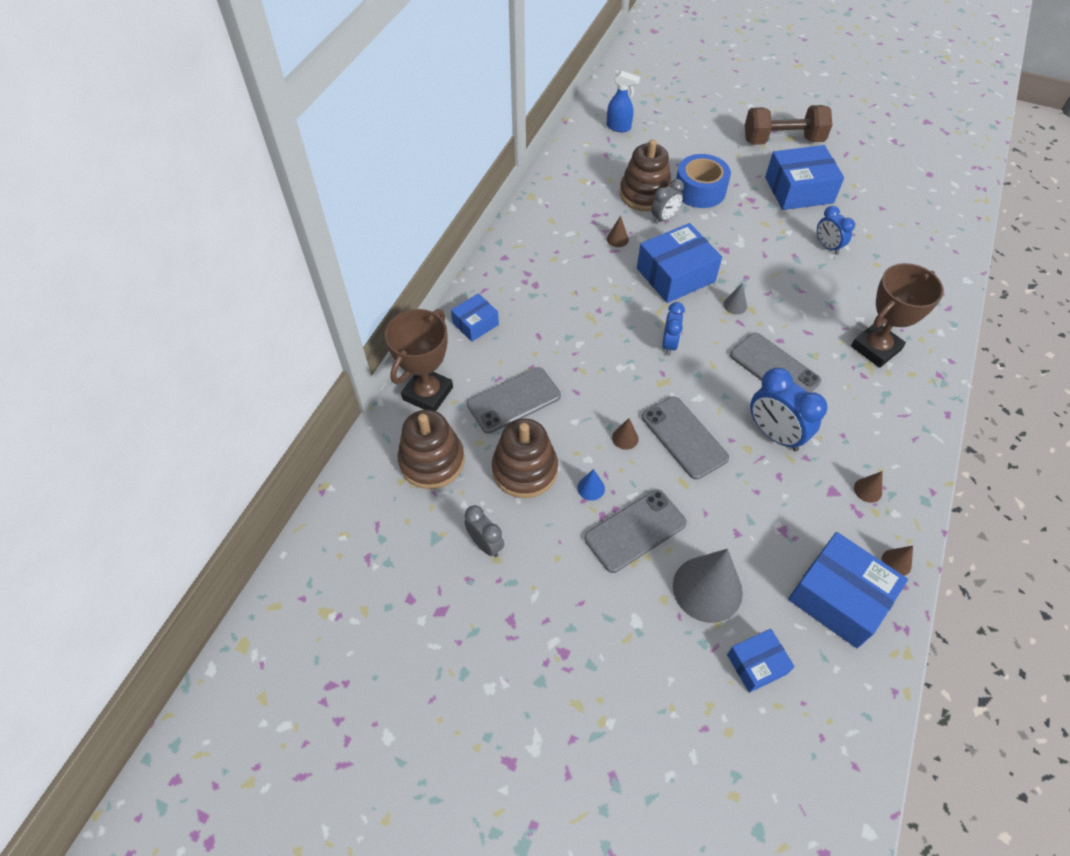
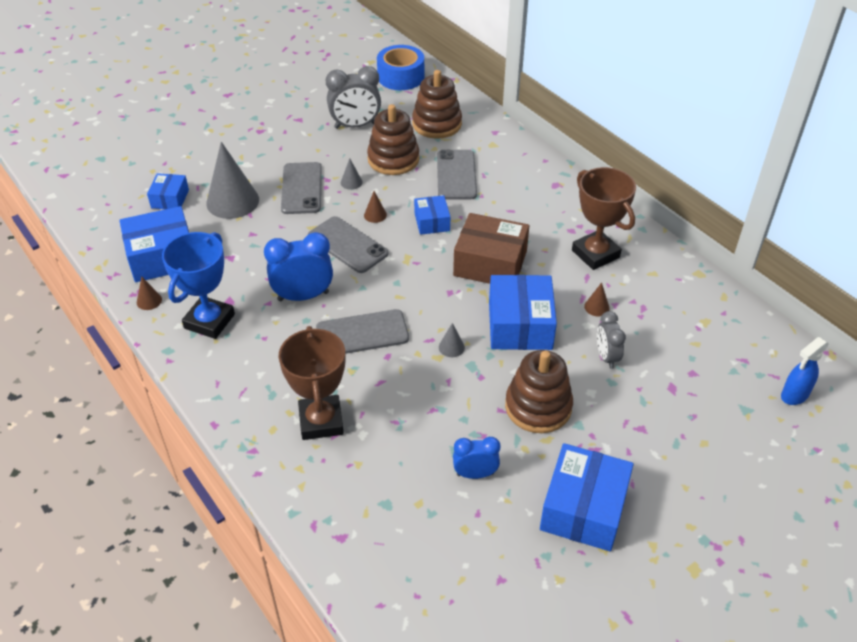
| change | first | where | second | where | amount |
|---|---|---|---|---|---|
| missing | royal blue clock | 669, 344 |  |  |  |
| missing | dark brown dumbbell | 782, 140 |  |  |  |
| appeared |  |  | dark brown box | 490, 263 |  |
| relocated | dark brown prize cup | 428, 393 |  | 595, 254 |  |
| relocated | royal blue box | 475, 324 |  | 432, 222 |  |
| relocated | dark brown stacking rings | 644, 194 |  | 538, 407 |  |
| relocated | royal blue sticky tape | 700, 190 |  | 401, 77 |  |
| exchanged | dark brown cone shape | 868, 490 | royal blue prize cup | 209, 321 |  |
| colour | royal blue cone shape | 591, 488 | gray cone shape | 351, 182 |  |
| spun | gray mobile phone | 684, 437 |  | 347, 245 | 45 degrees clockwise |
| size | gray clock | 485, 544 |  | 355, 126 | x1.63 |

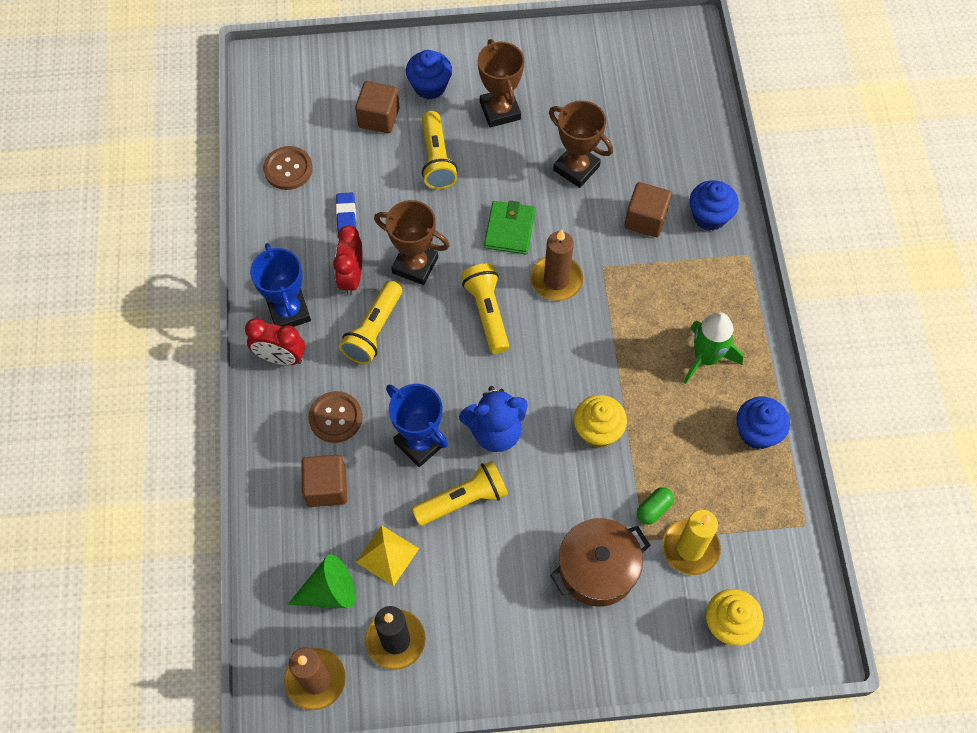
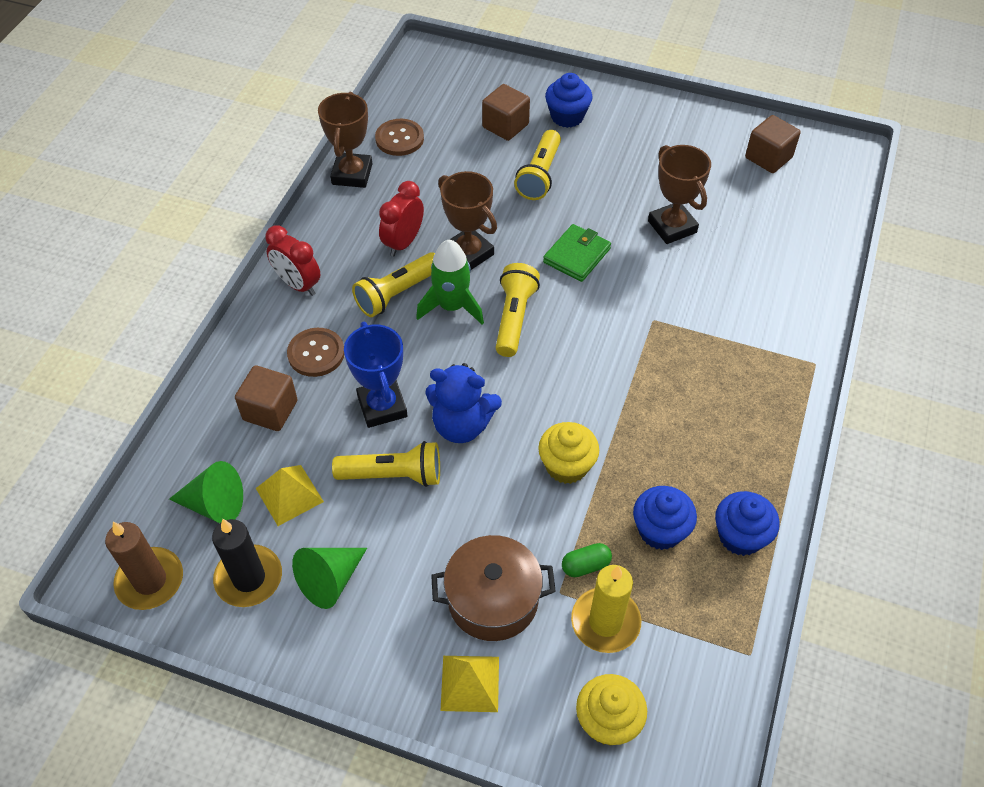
| change | first | where | second | where | amount |
|---|---|---|---|---|---|
| missing | royal blue prize cup | 289, 311 |  |  |  |
| missing | royal blue pencil eraser | 346, 215 |  |  |  |
| missing | dark brown wax candle | 556, 280 |  |  |  |
| appeared |  |  | emerald cone shape | 330, 580 |  |
| appeared |  |  | golden pyramid | 470, 683 |  |
| relocated | dark brown prize cup | 500, 111 |  | 352, 174 |  |
| relocated | dark brown cube | 645, 219 |  | 768, 157 |  |
| relocated | emerald rocket | 706, 357 |  | 452, 306 |  |
| relocated | royal blue cupcake | 709, 216 |  | 660, 530 |  |

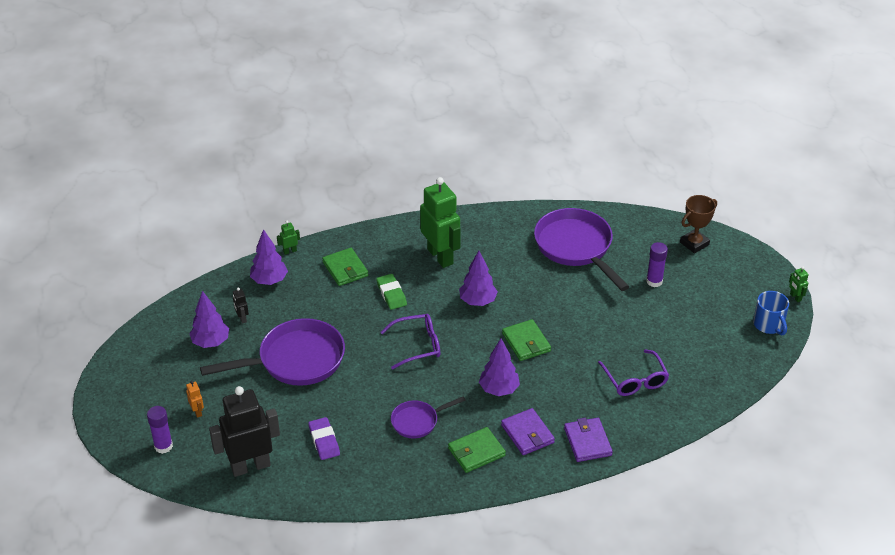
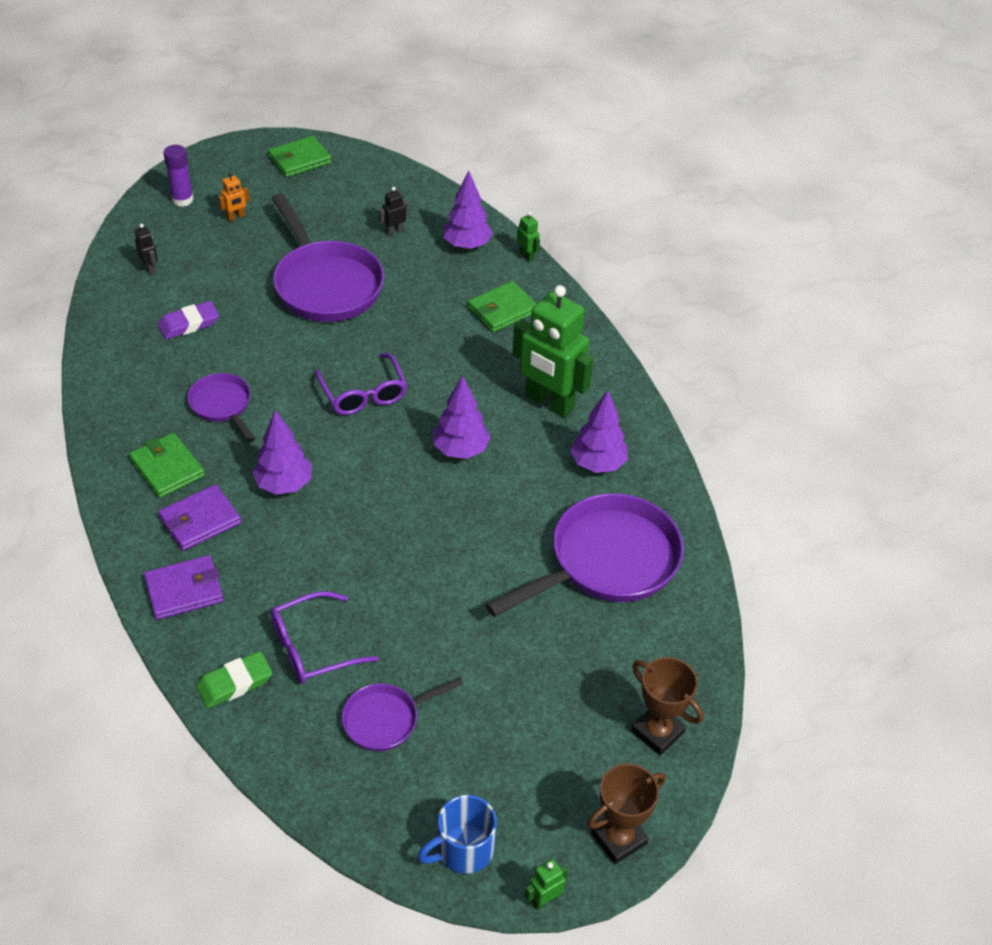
| change | first | where | second | where | amount |
|---|---|---|---|---|---|
| missing | purple glue stick | 654, 281 |  |  |  |
| appeared |  |  | purple pan | 386, 719 |  |
| appeared |  |  | dark brown prize cup | 619, 839 |  |
| relocated | purple tree | 211, 342 |  | 598, 464 |  |
| relocated | emerald pencil eraser | 391, 294 |  | 235, 683 |  |
| relocated | emerald billfold | 526, 342 |  | 300, 160 |  |
| spun | emerald robot figure | 440, 256 |  | 549, 402 | 75 degrees clockwise |
| size | black robot figure | 250, 466 |  | 150, 268 | x0.40 |

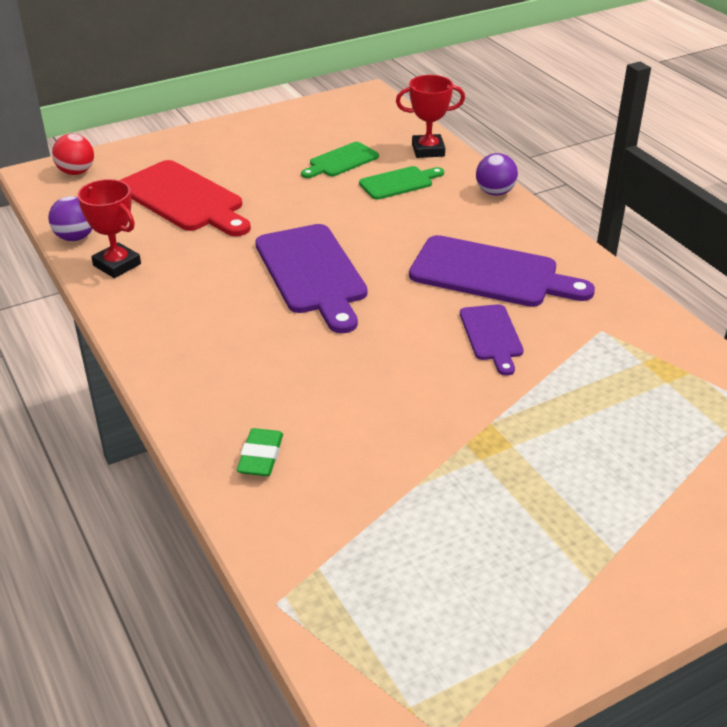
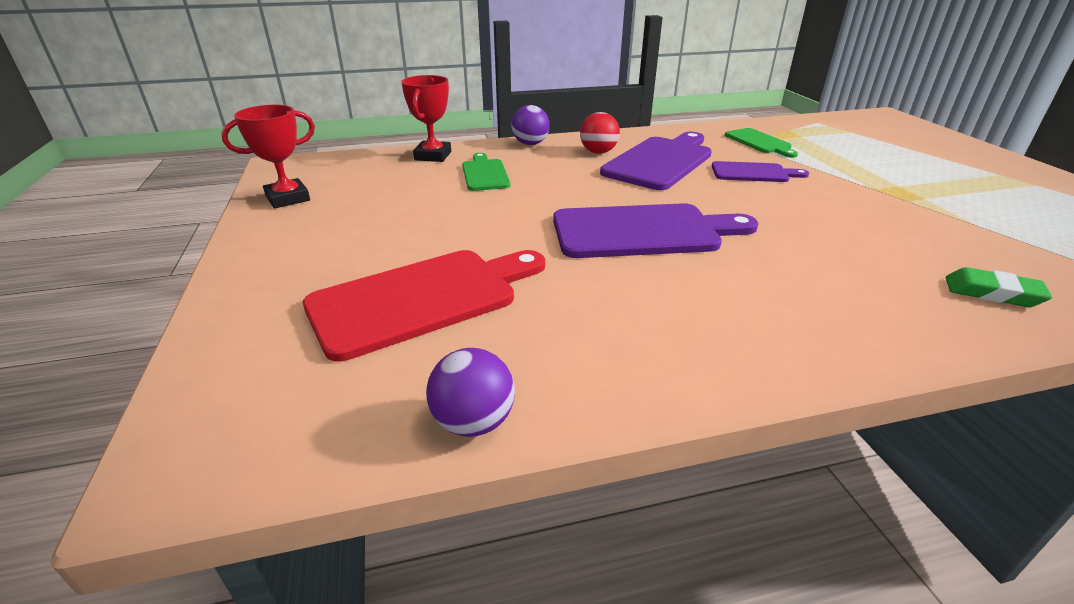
| change | first | where | second | where | amount |
|---|---|---|---|---|---|
| relocated | red ball | 76, 172 |  | 598, 152 |  |
| relocated | red prize cup | 117, 265 |  | 288, 198 |  |
| relocated | emerald cutting board | 341, 161 |  | 759, 142 |  |

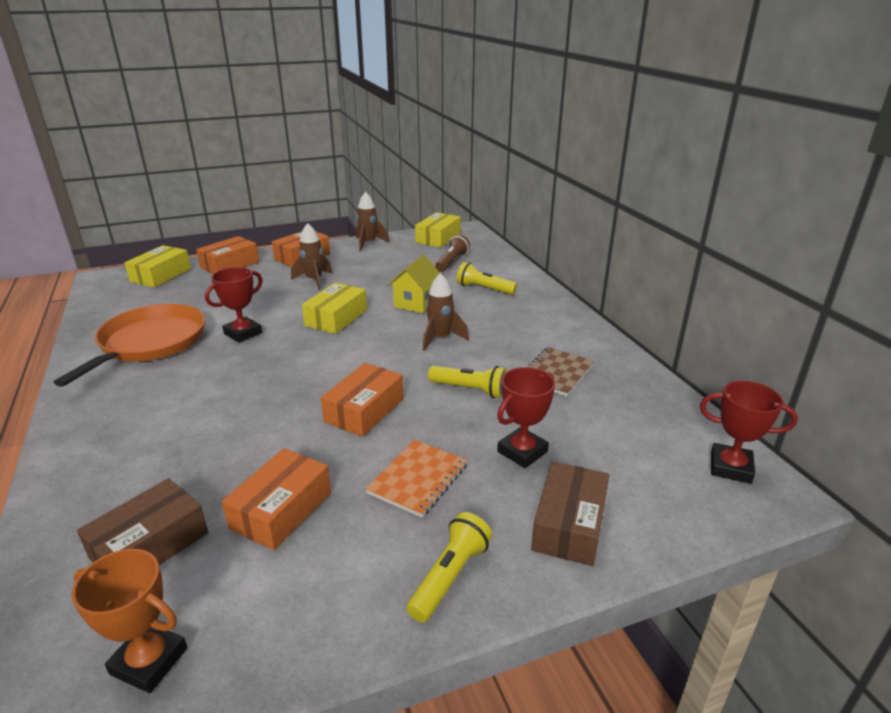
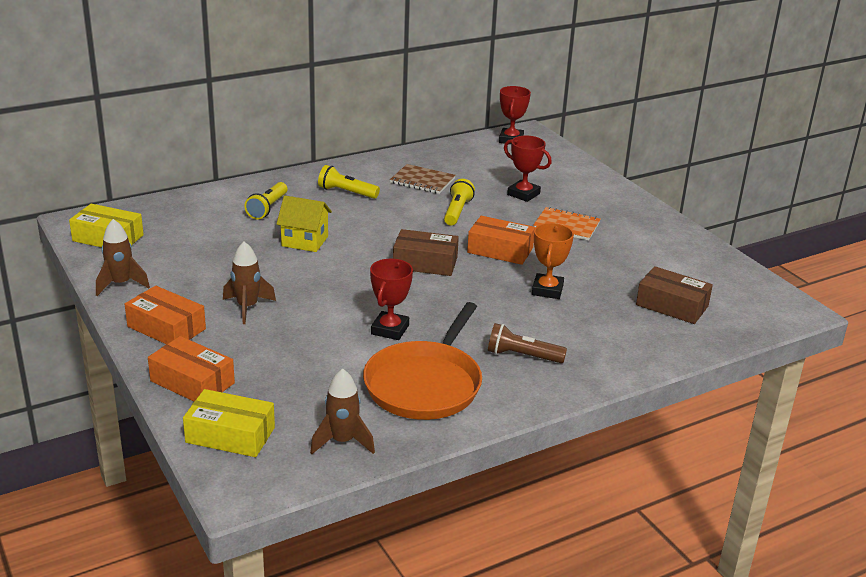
| change | first | where | second | where | amount |
|---|---|---|---|---|---|
| missing | bright orange box | 281, 510 |  |  |  |
| missing | golden box | 336, 318 |  |  |  |
| relocated | bright orange prize cup | 149, 661 |  | 547, 290 |  |
| relocated | golden pocket torch | 449, 576 |  | 347, 192 |  |
| relocated | dark brown rocket | 440, 339 |  | 342, 441 |  |
| relocated | dark brown pocket torch | 451, 262 |  | 522, 356 |  |
| relocated | dark brown box | 569, 524 |  | 425, 263 |  |
| spun | bright orange pan | 149, 343 |  | 425, 384 | 75 degrees counterclockwise |
| spun | red prize cup | 243, 333 |  | 390, 329 | 75 degrees clockwise |

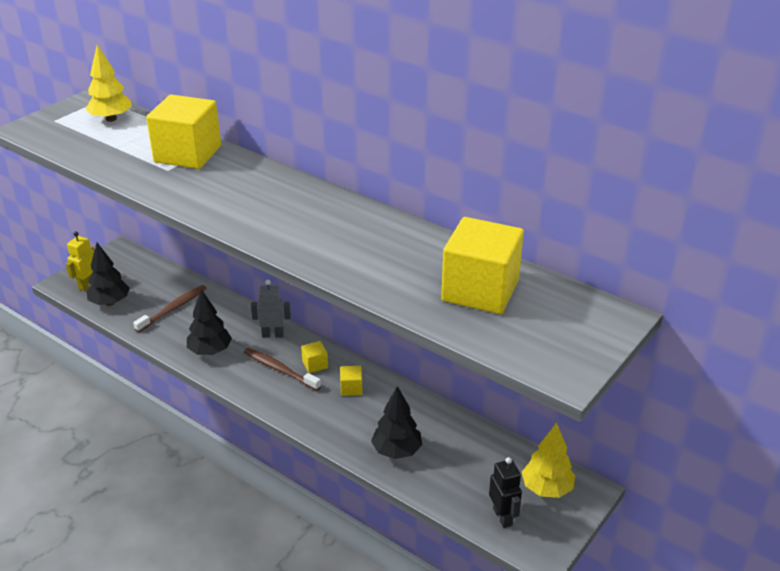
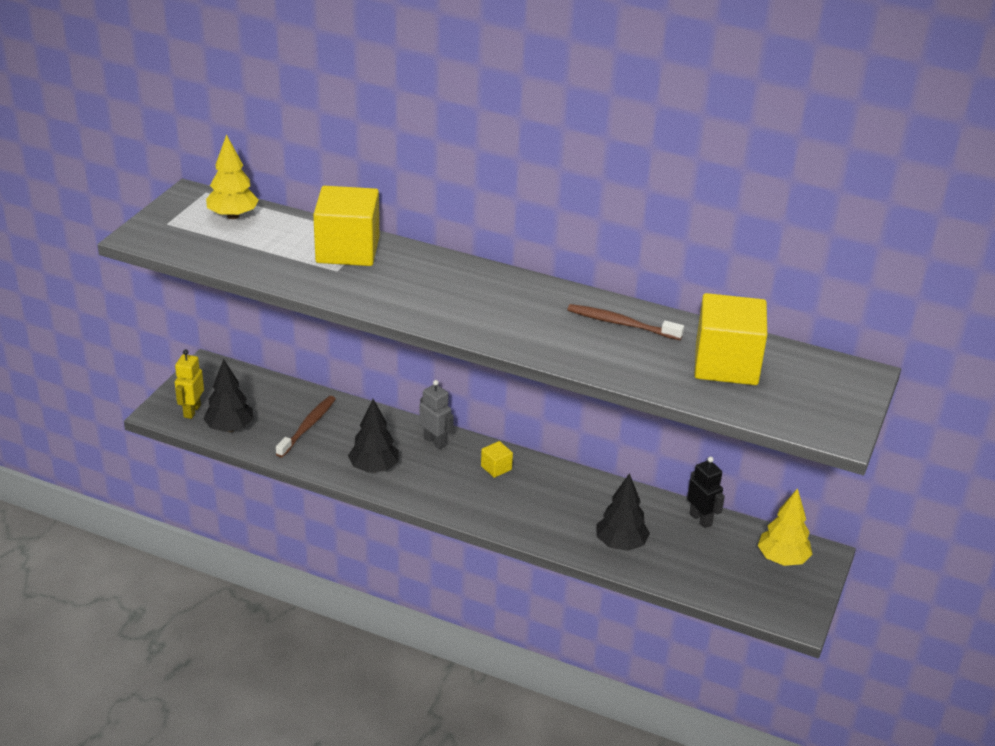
| change | first | where | second | where | amount |
|---|---|---|---|---|---|
| missing | golden cube | 351, 388 |  |  |  |
| relocated | dark brown tooth brush | 280, 369 |  | 621, 324 |  |
| relocated | black robot figure | 503, 517 |  | 701, 519 |  |
| spun | gray robot figure | 273, 335 |  | 435, 441 | 60 degrees clockwise |

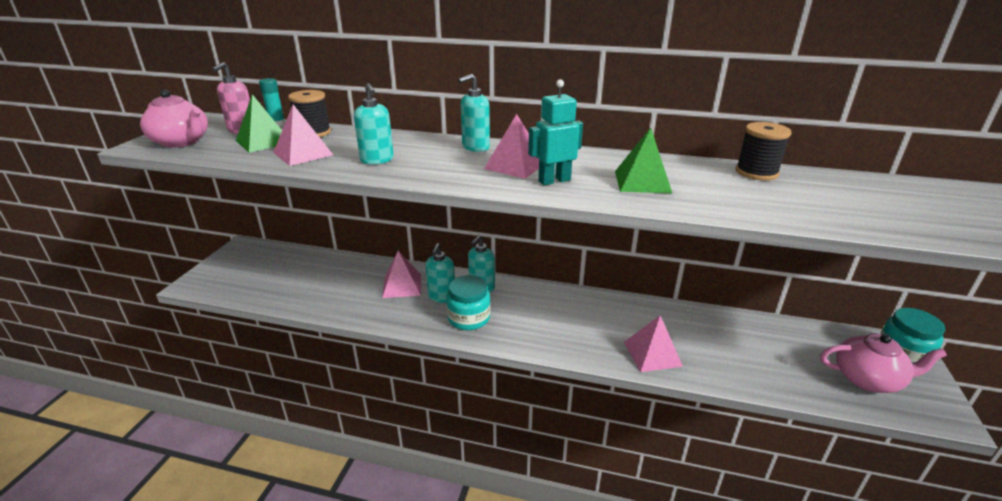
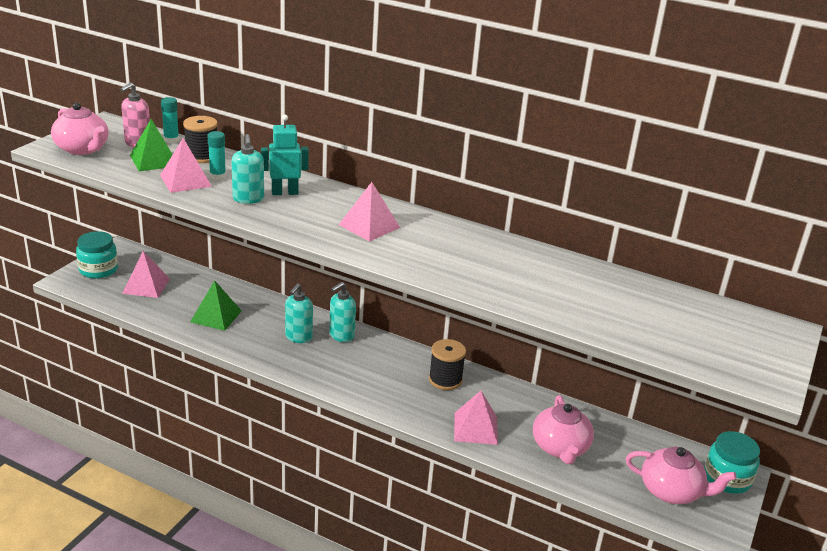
| change | first | where | second | where | amount |
|---|---|---|---|---|---|
| missing | turquoise pump bottle | 475, 147 |  |  |  |
| appeared |  |  | turquoise glue stick | 217, 176 |  |
| appeared |  |  | rose-pink tea pot | 560, 448 |  |
| relocated | rose-pink pyramid | 402, 286 |  | 146, 286 |  |
| relocated | turquoise preserve jar | 469, 318 |  | 98, 270 |  |
| relocated | turquoise robot figure | 554, 180 |  | 284, 192 |  |
| relocated | emerald pyramid | 642, 181 |  | 216, 316 |  |
| relocated | black spool | 756, 172 |  | 445, 380 |  |

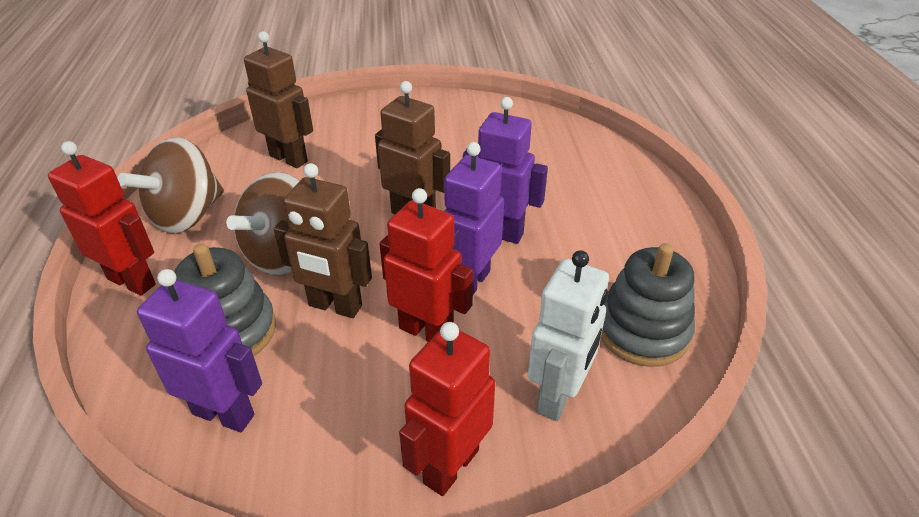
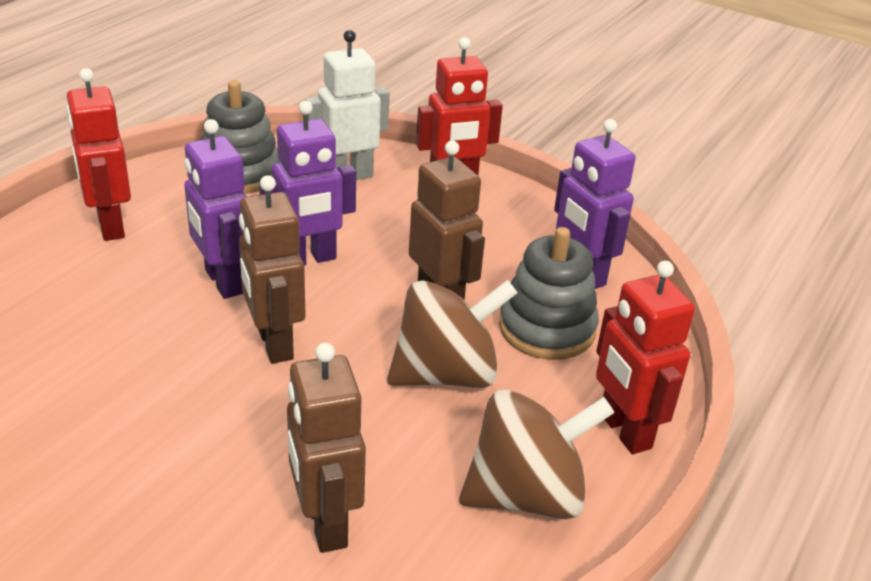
| change | first | where | second | where | amount |
|---|---|---|---|---|---|
| relocated | red robot figure | 426, 331 |  | 110, 226 |  |

